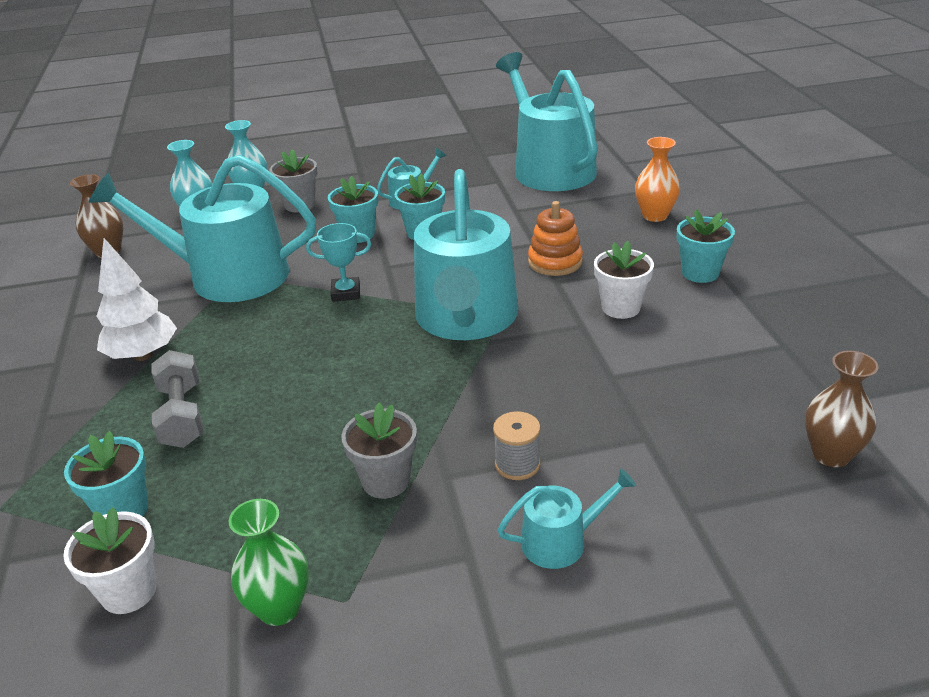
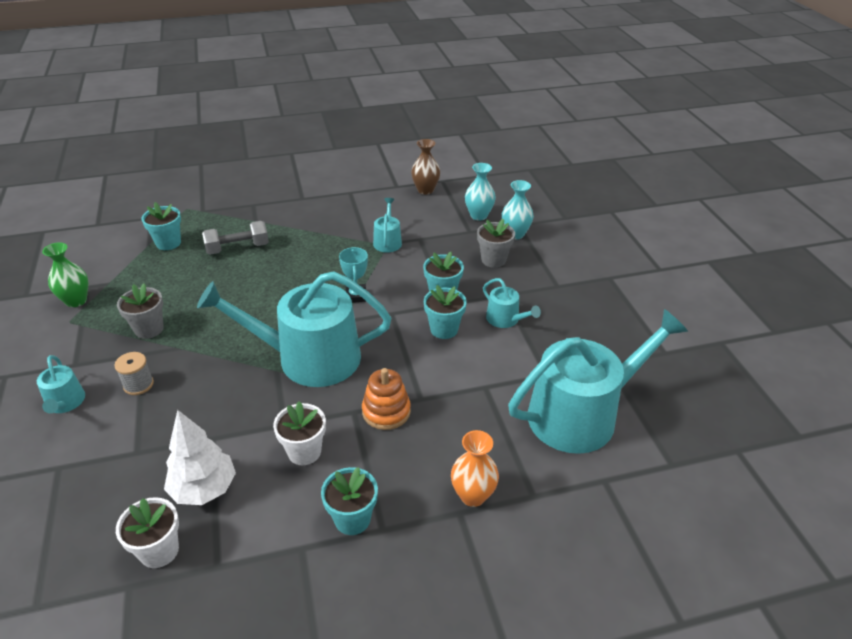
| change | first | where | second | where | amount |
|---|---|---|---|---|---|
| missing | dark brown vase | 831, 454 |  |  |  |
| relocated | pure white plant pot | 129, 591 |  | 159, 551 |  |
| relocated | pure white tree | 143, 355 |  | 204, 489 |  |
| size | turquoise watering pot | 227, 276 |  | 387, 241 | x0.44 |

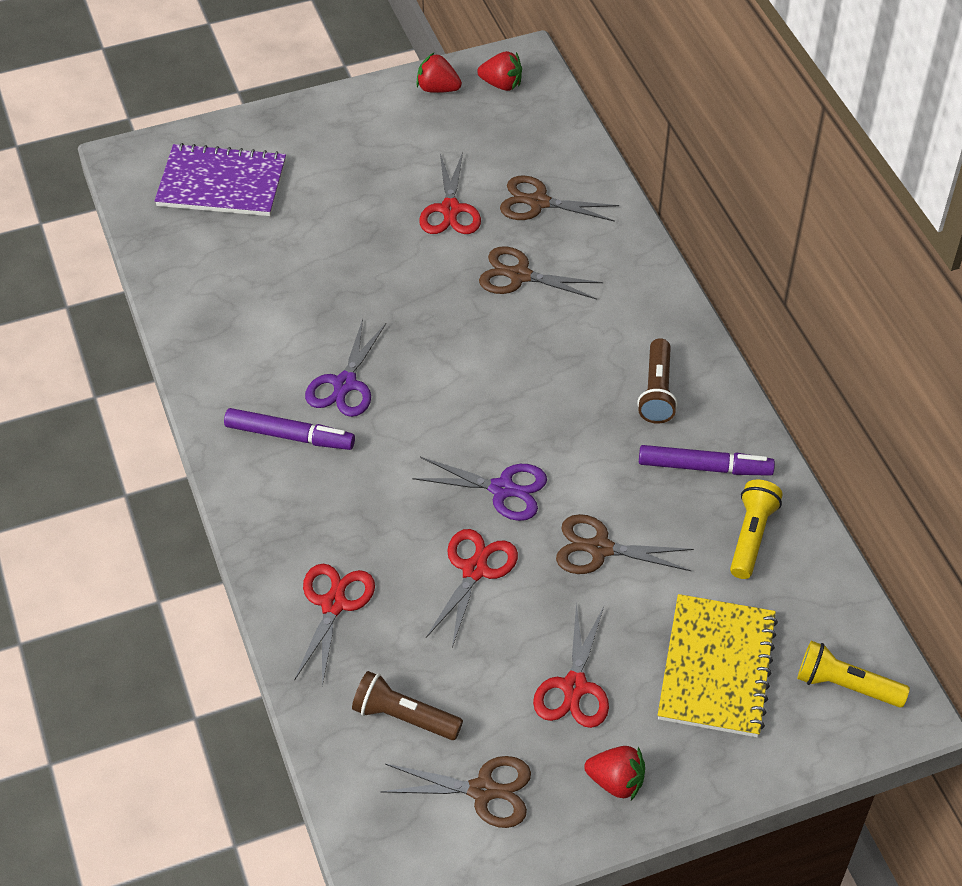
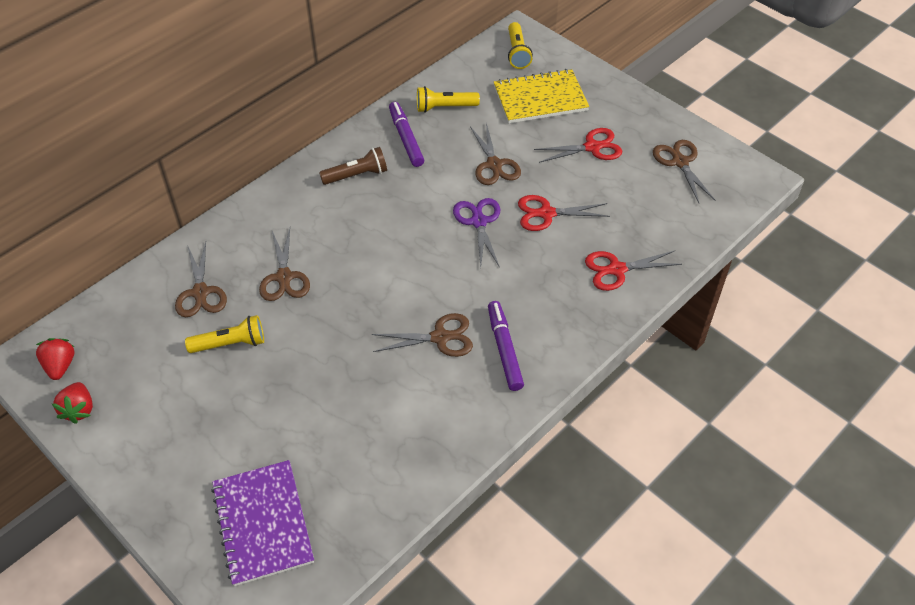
| change | first | where | second | where | amount |
|---|---|---|---|---|---|
| missing | dark brown pocket torch | 404, 717 |  |  |  |
| missing | red strawberry | 616, 781 |  |  |  |
| exchanged | red scissors | 450, 209 | golden pocket torch | 230, 344 |  |
| colour | purple scissors | 345, 384 | dark brown scissors | 440, 337 |  |

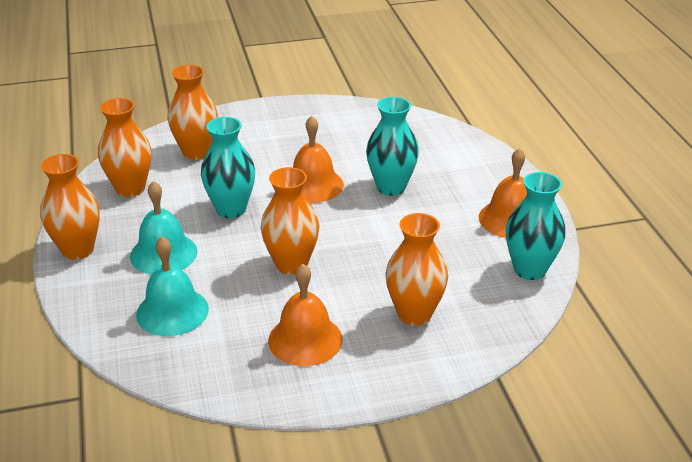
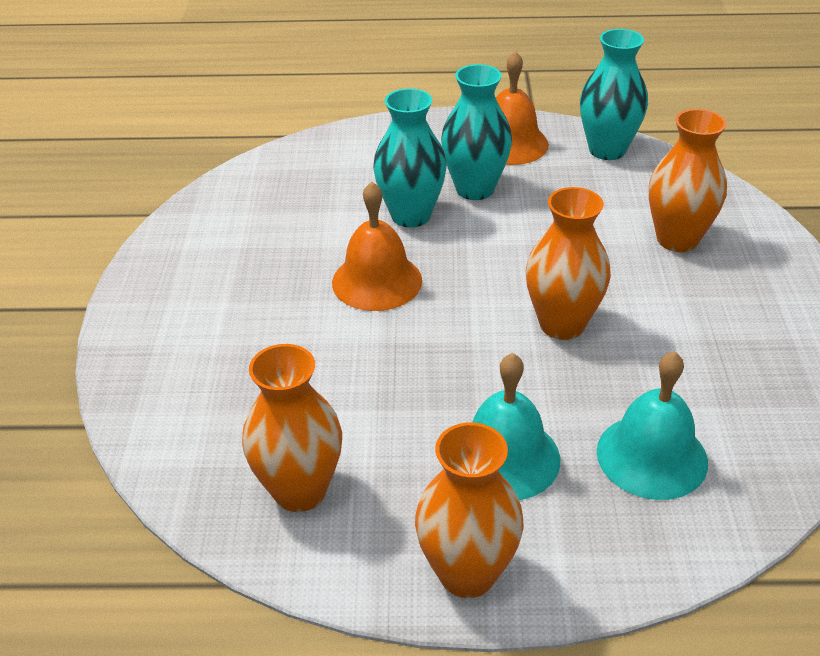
| change | first | where | second | where | amount |
|---|---|---|---|---|---|
| missing | bright orange vase | 196, 152 |  |  |  |
| missing | bright orange hand bell | 305, 339 |  |  |  |
| relocated | turquoise vase | 231, 209 |  | 475, 189 |  |

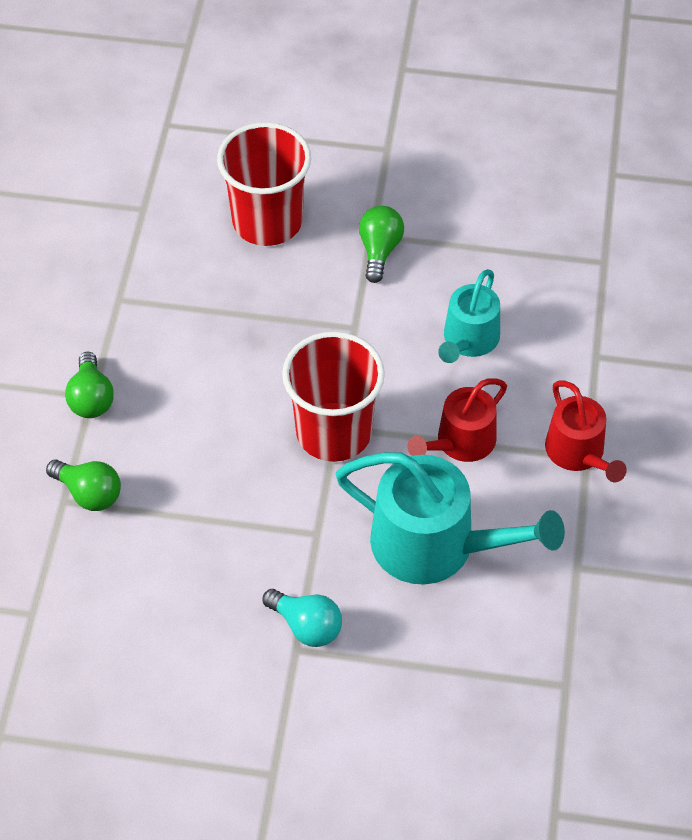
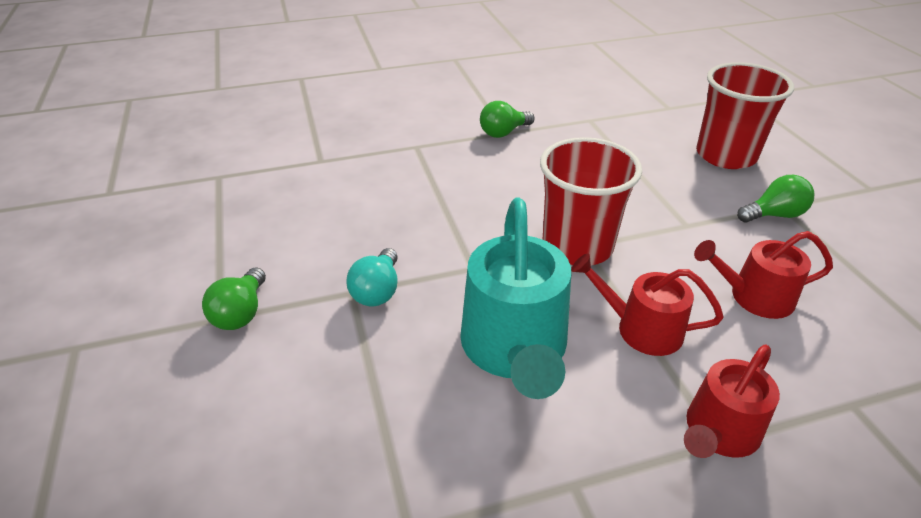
| change | first | where | second | where | amount |
|---|---|---|---|---|---|
| relocated | emerald lightbulb | 89, 493 |  | 241, 313 |  |
| colour | turquoise watering pot | 469, 340 | red watering pot | 754, 297 |  |

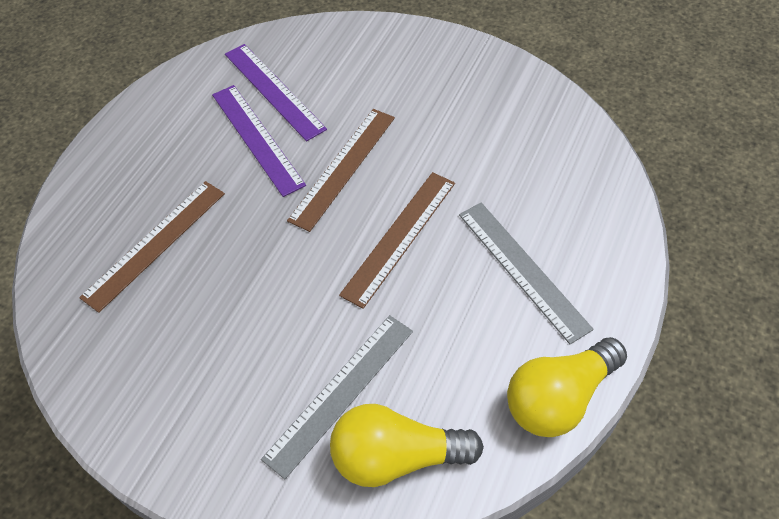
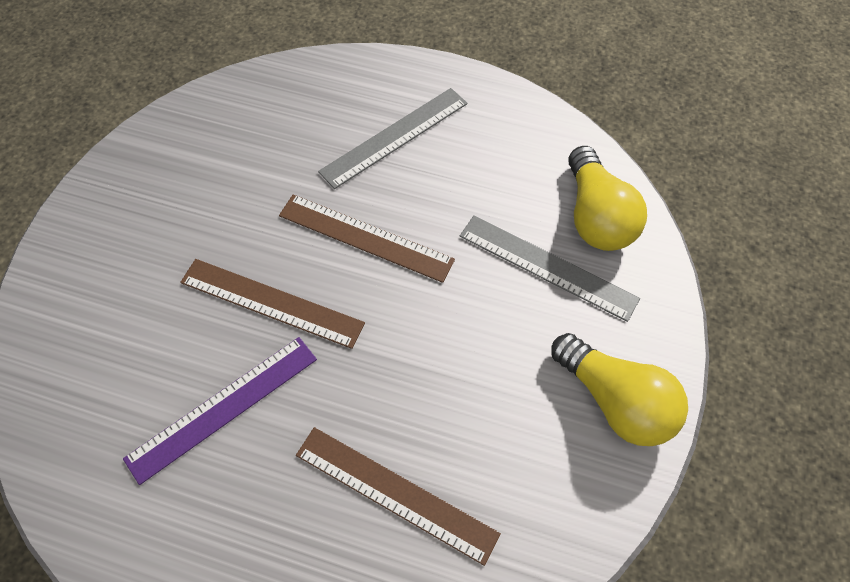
| change | first | where | second | where | amount |
|---|---|---|---|---|---|
| missing | purple measuring stick | 274, 91 |  |  |  |
| relocated | golden lightbulb | 559, 398 |  | 616, 401 |  |

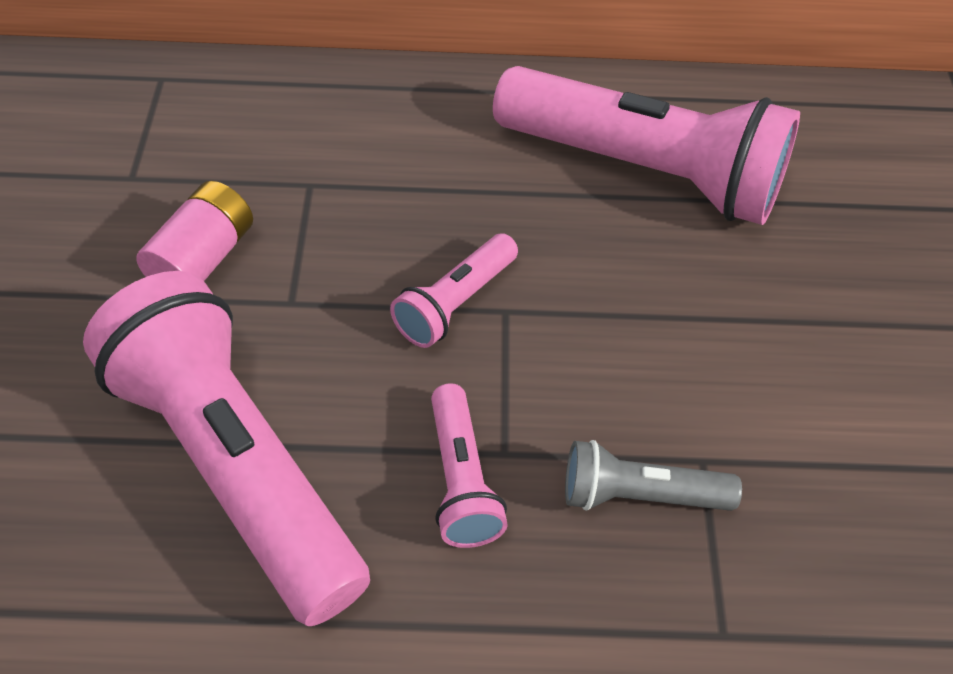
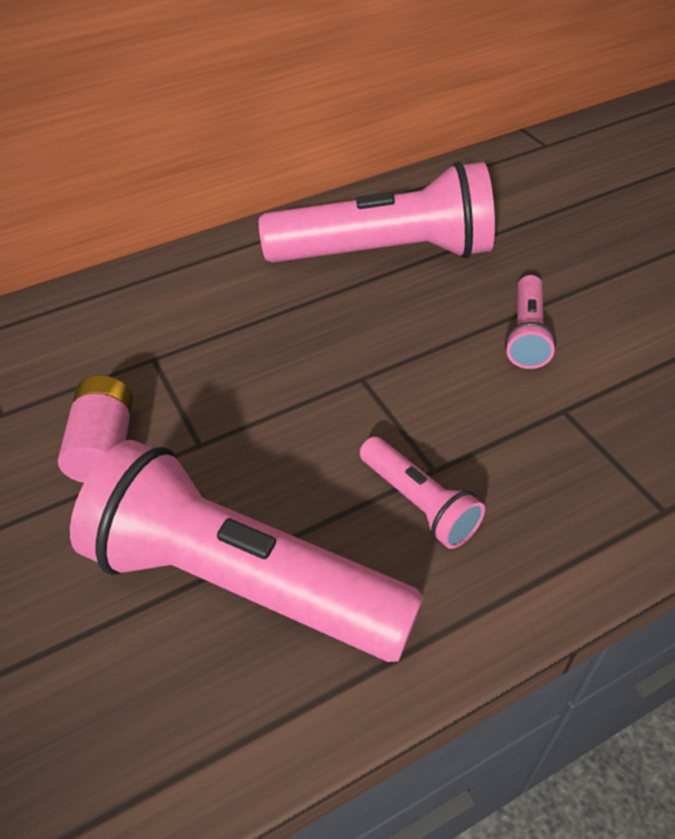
| change | first | where | second | where | amount |
|---|---|---|---|---|---|
| missing | gray pocket torch | 640, 495 |  |  |  |
| relocated | rose-pink pocket torch | 455, 303 |  | 527, 334 |  |

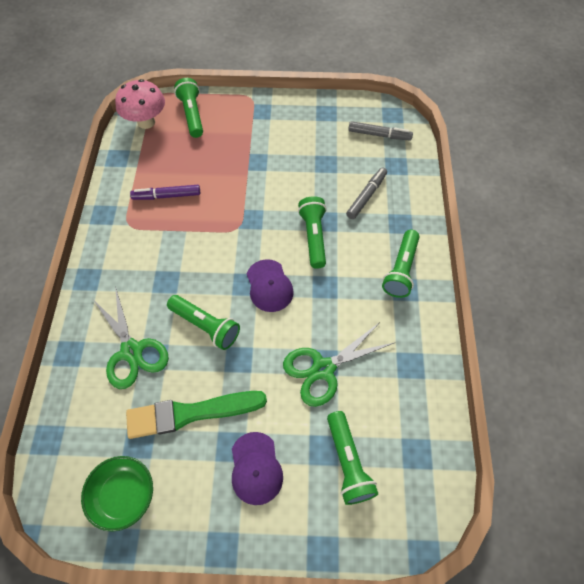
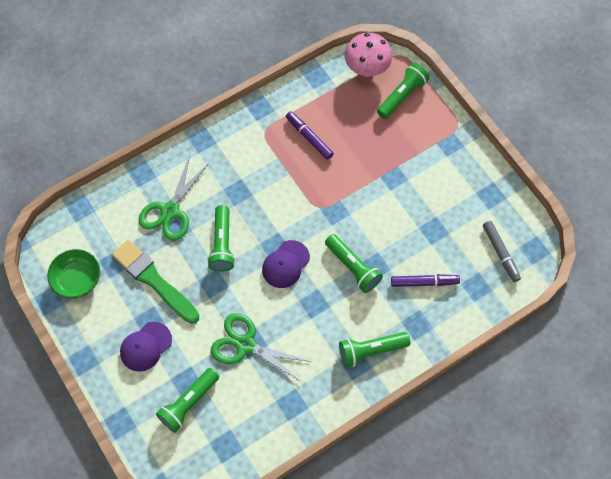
| change | first | where | second | where | amount |
|---|---|---|---|---|---|
| colour | gray marker | 366, 196 | purple marker | 424, 282 |  |
| spun | emerald pocket torch | 314, 237 |  | 353, 267 | 90 degrees clockwise |

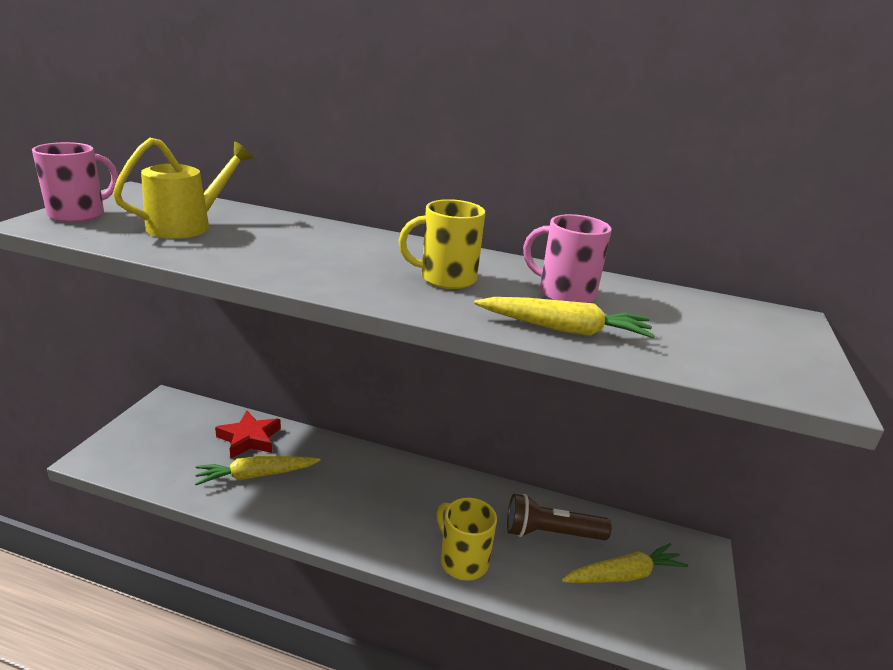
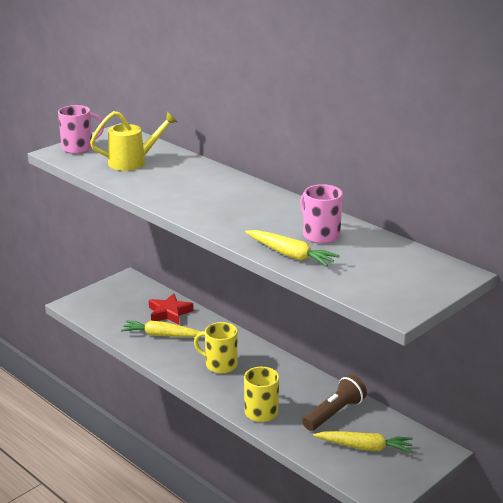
| change | first | where | second | where | amount |
|---|---|---|---|---|---|
| relocated | golden coffee mug | 446, 278 |  | 220, 365 |  |
| spun | dark brown pocket torch | 551, 533 |  | 334, 413 | 105 degrees clockwise |

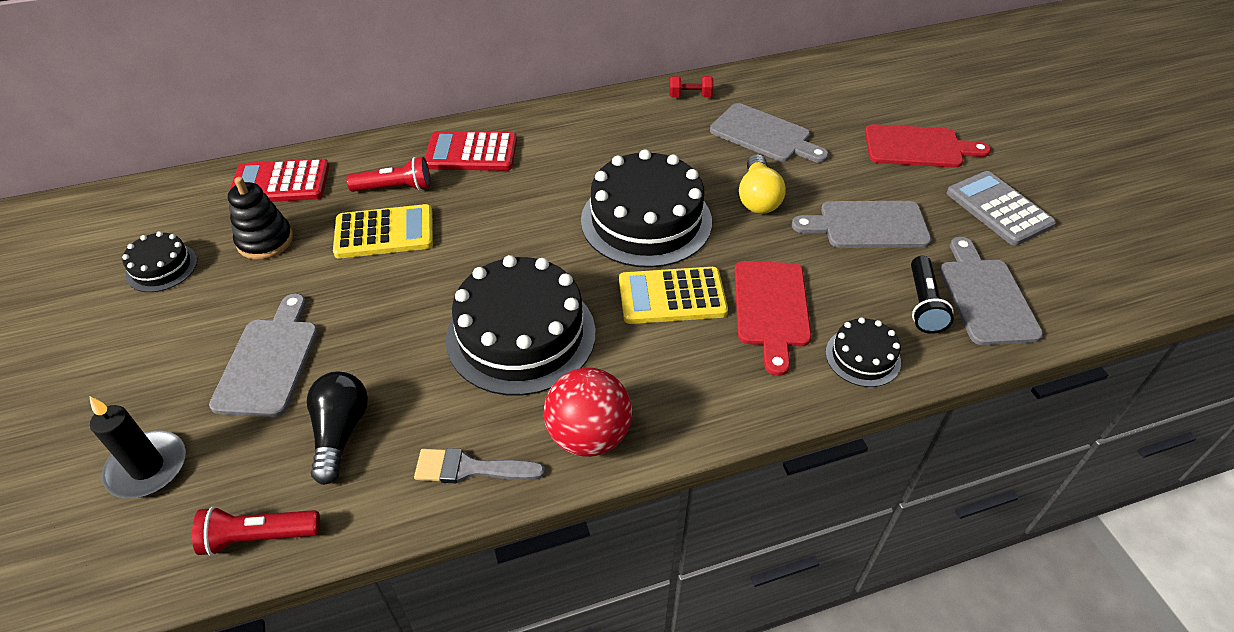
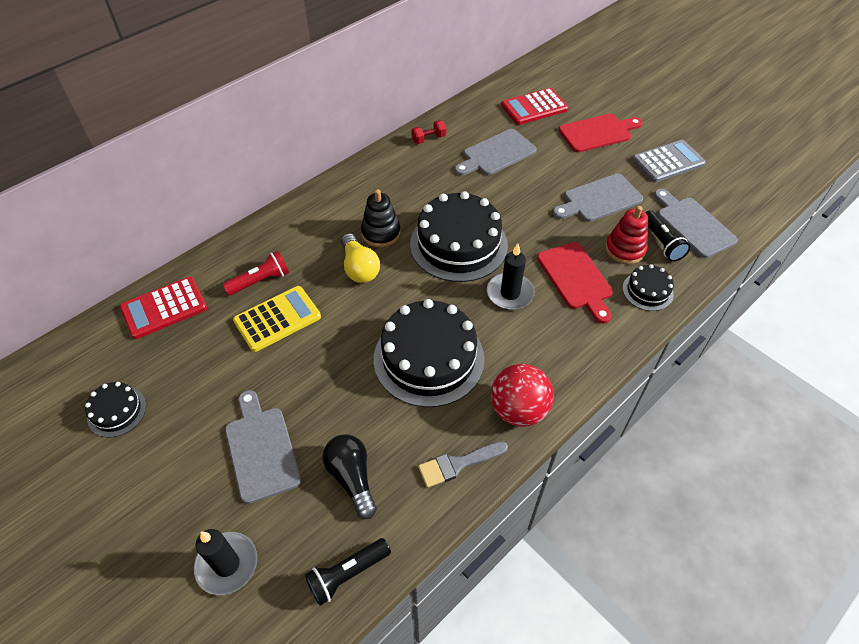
| change | first | where | second | where | amount |
|---|---|---|---|---|---|
| appeared |  |  | red stacking rings | 625, 249 |  |
| relocated | black stacking rings | 265, 241 |  | 381, 233 |  |
| relocated | red pocket calculator | 471, 153 |  | 534, 107 |  |
| relocated | golden lightbulb | 758, 198 |  | 359, 268 |  |
| exchanged | golden pocket calculator | 672, 297 | black wax candle | 510, 293 |  |
| colour | red pocket torch | 258, 537 | black pocket torch | 347, 574 |  |
| spun | gray cutting board | 764, 135 |  | 496, 154 | 135 degrees clockwise |
| spun | gray pocket calculator | 998, 209 |  | 668, 162 | 120 degrees clockwise |

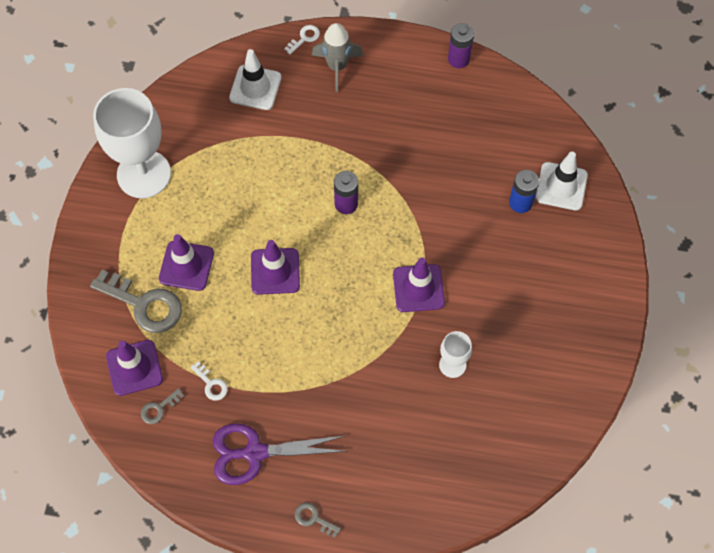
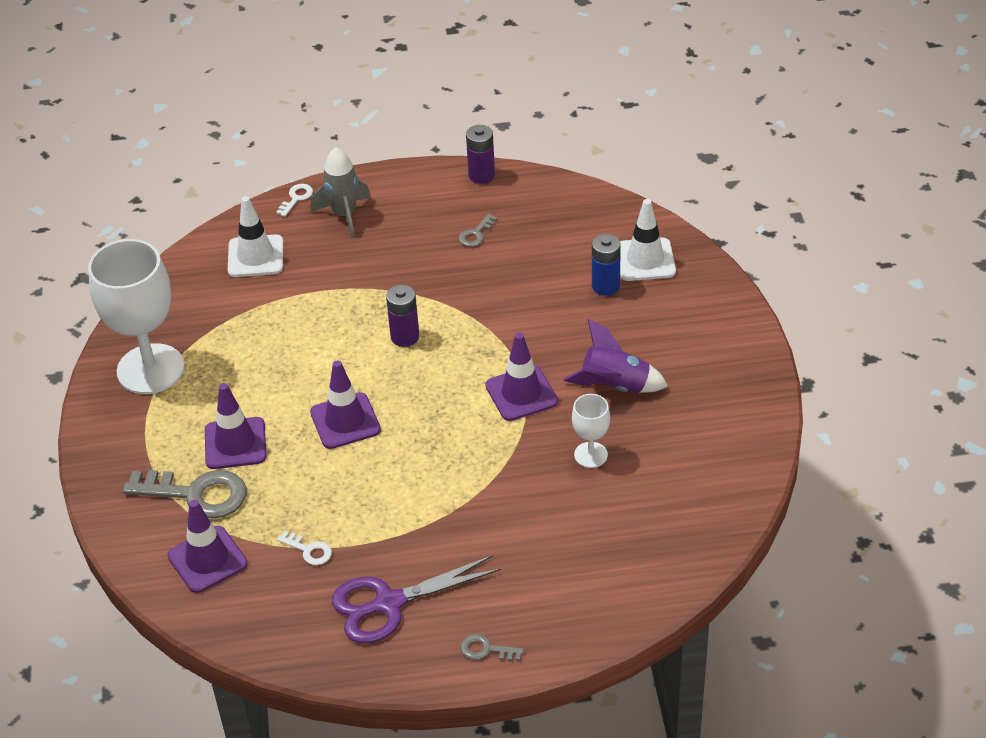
| change | first | where | second | where | amount |
|---|---|---|---|---|---|
| appeared |  |  | purple rocket | 615, 386 |  |
| relocated | gray latchkey | 159, 408 |  | 476, 234 |  |

